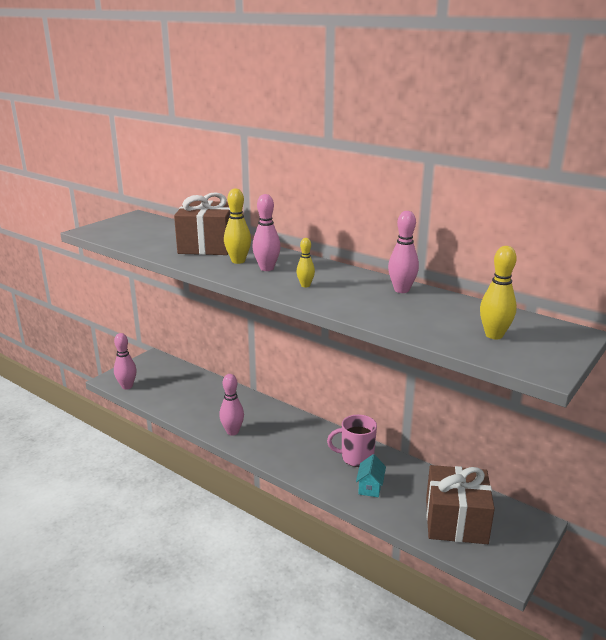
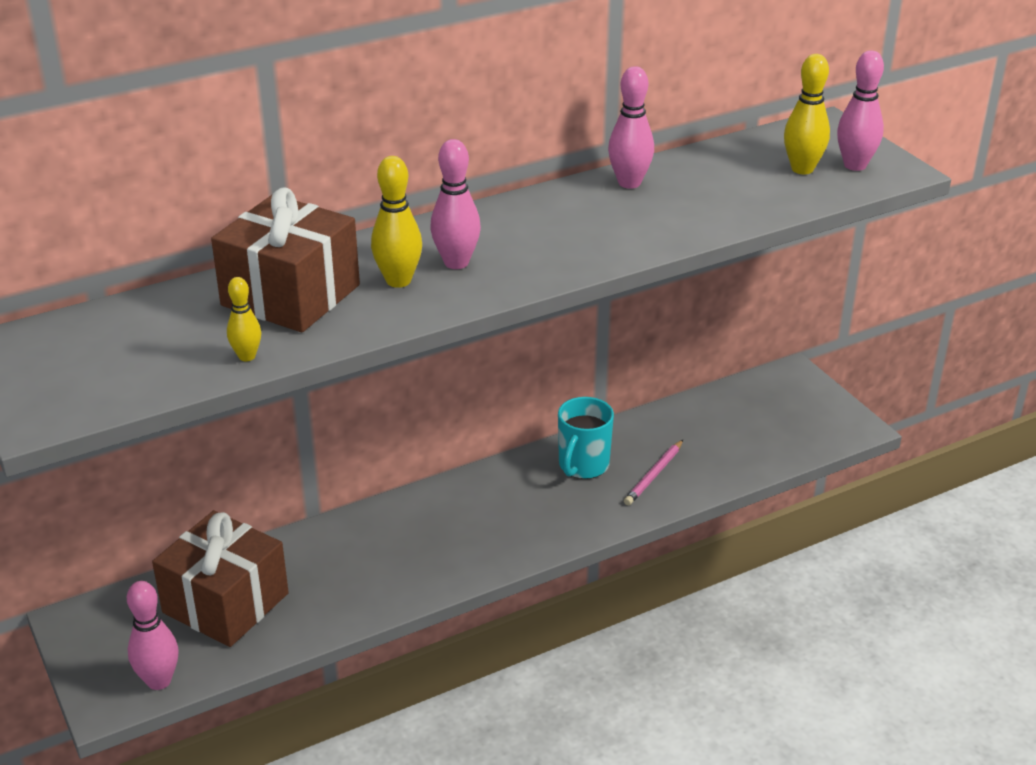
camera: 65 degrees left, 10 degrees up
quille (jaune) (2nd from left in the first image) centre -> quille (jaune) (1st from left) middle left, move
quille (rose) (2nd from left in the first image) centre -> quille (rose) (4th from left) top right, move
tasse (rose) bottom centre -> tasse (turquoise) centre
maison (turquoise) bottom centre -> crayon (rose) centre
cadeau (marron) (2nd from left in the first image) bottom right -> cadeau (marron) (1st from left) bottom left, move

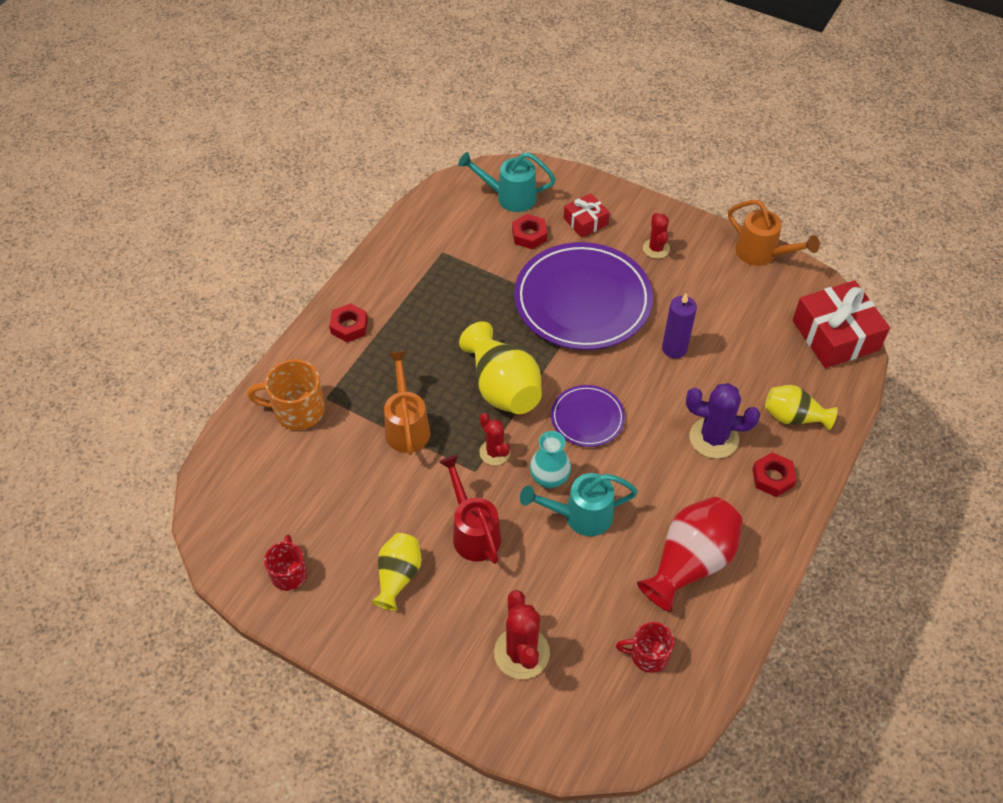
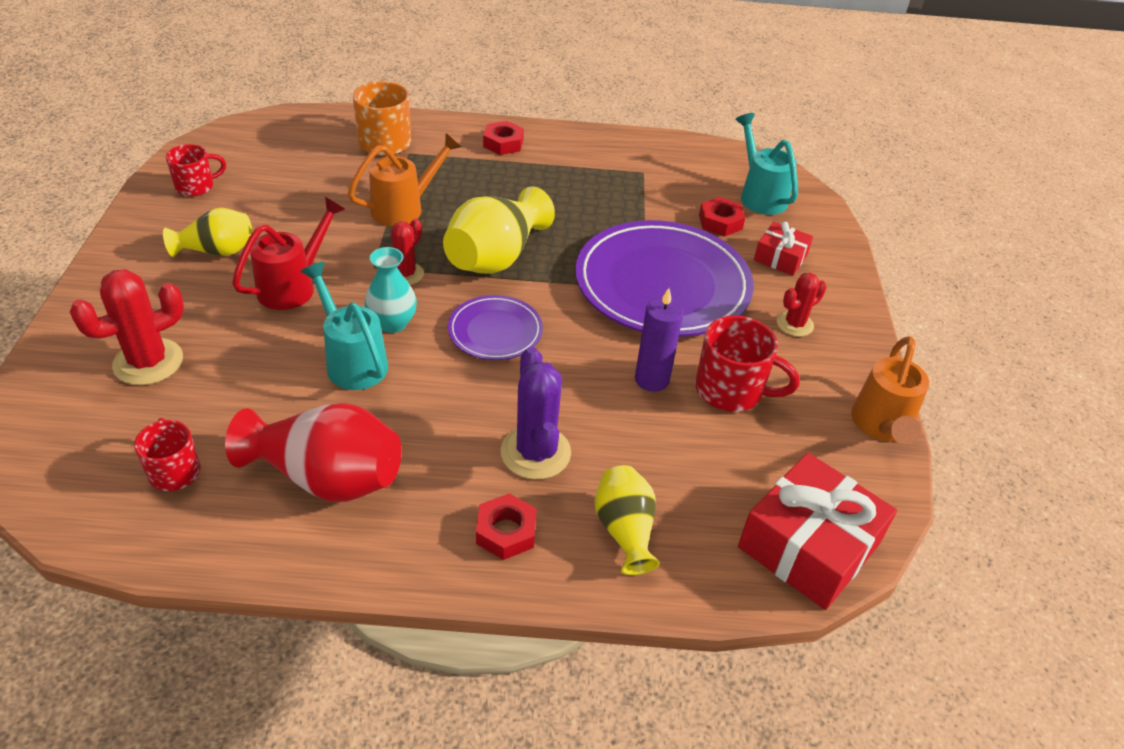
camera: 60 degrees right, 10 degrees down
none -> tasse (rouge) (3rd from left) centre

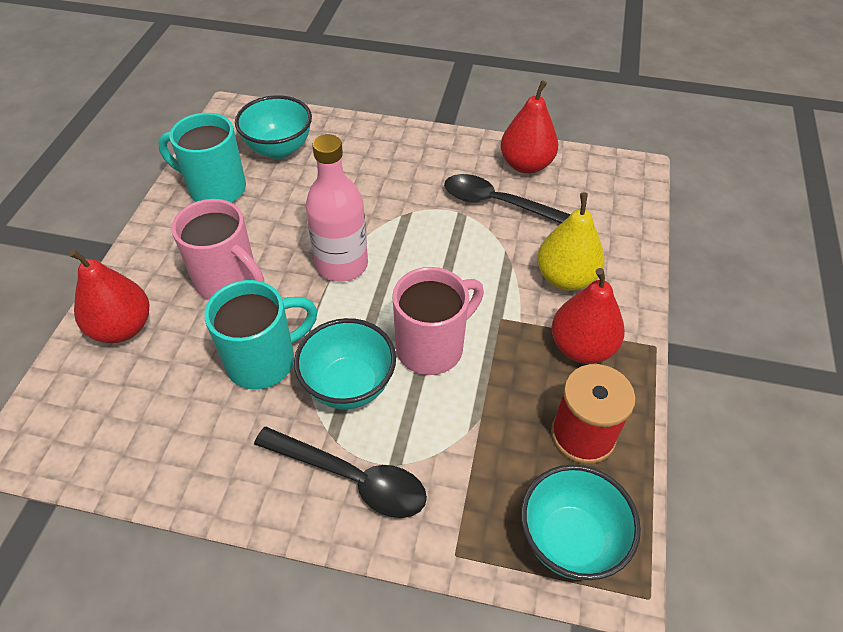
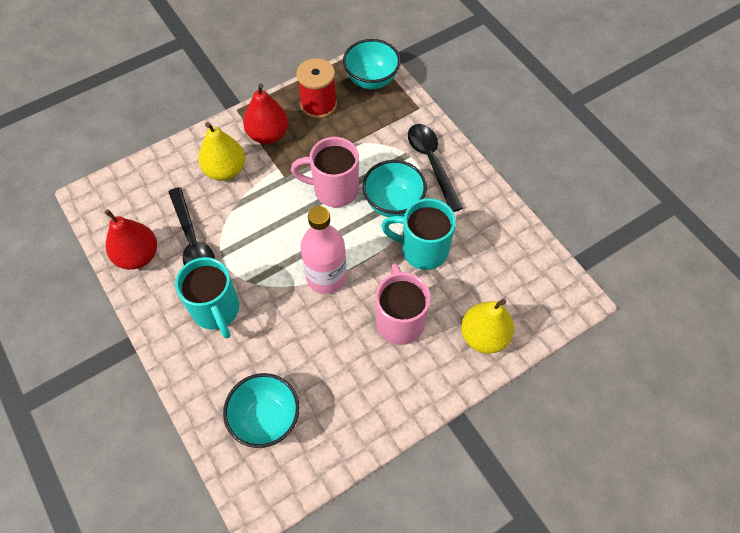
camera: 135 degrees left, 10 degrees up
tasse (turquoise) (1st from left) top left -> tasse (turquoise) (1st from left) middle left, move
poire (rouge) (1st from left) middle left -> poire (jaune) (2nd from left) centre

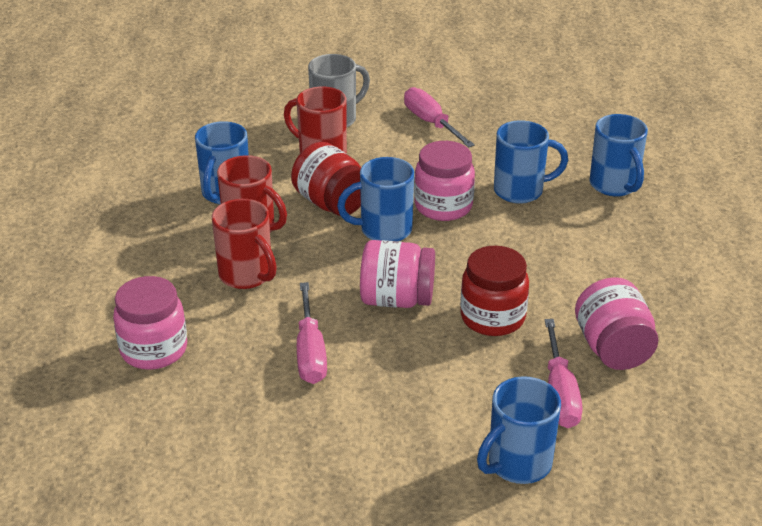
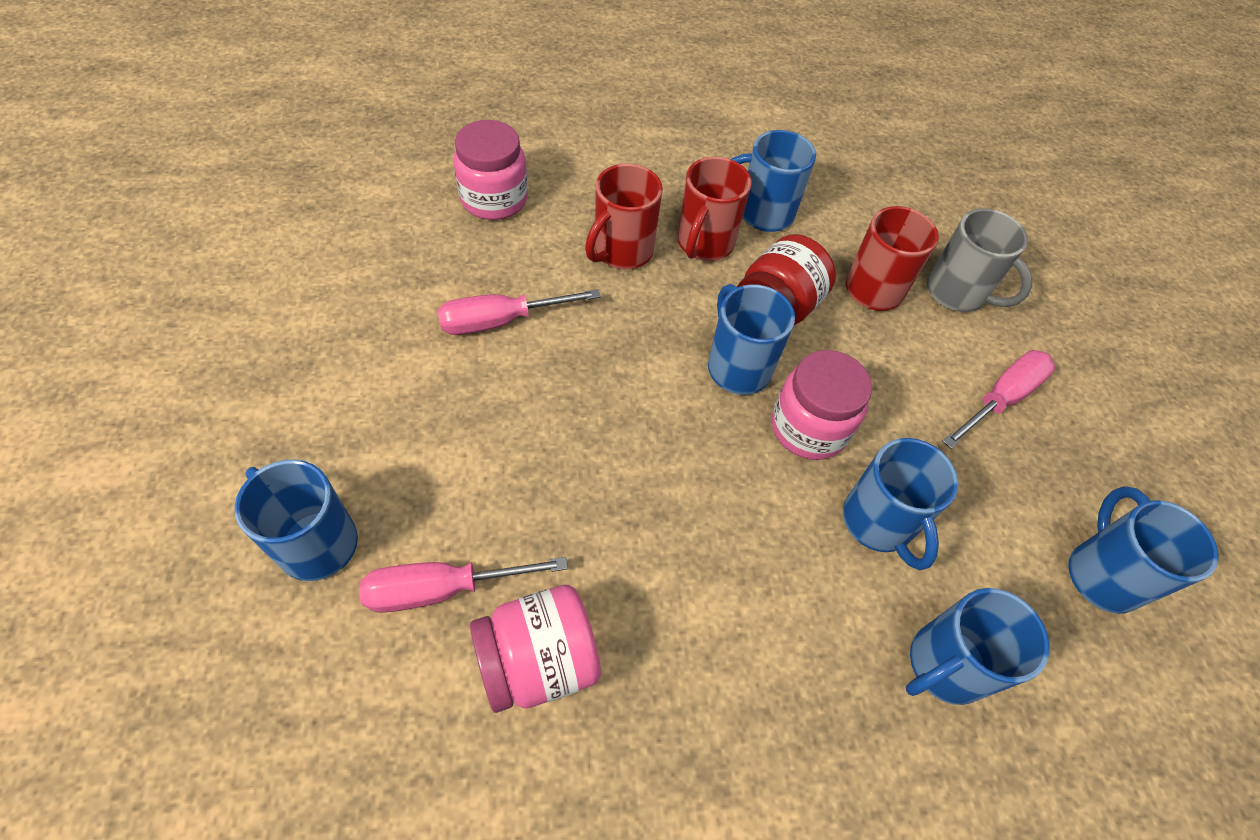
camera: 75 degrees right, 20 degrees up
bocal (rose) (2nd from left) centre -> none
bocal (rouge) (2nd from left) centre -> none
none -> tasse (bleu) (6th from left) middle right

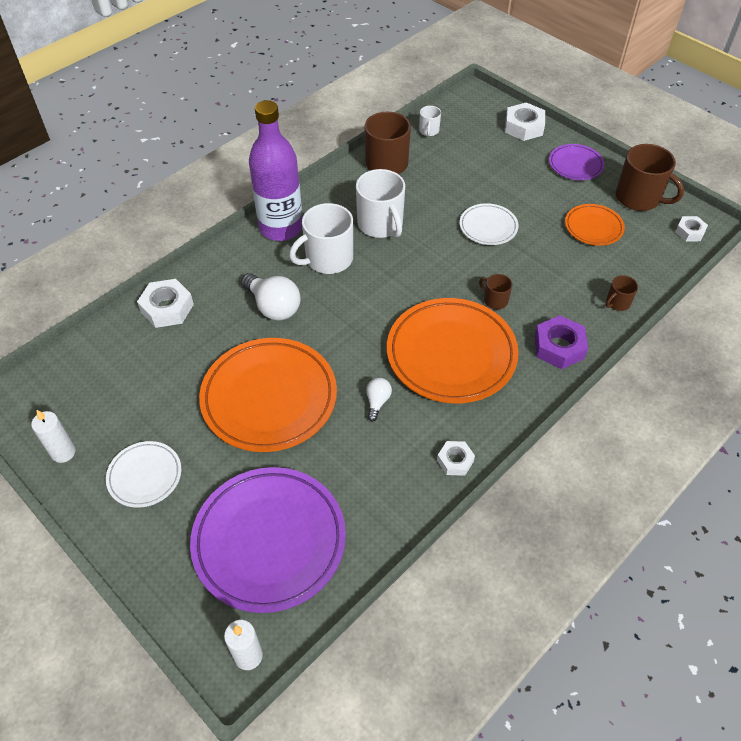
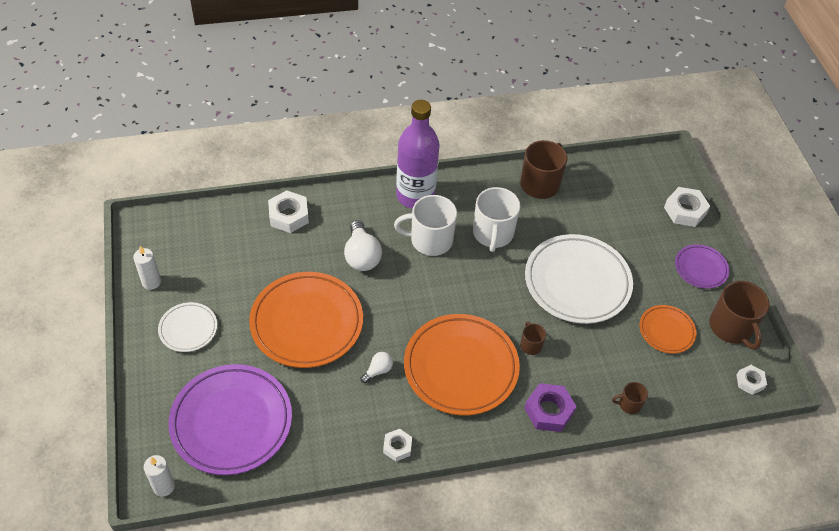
camera: 30 degrees right, 0 degrees up
tasse (blanc) (3rd from left) top centre -> none
assiette (blanc) (2nd from left) top centre -> assiette (blanc) (2nd from left) middle right, x1.96

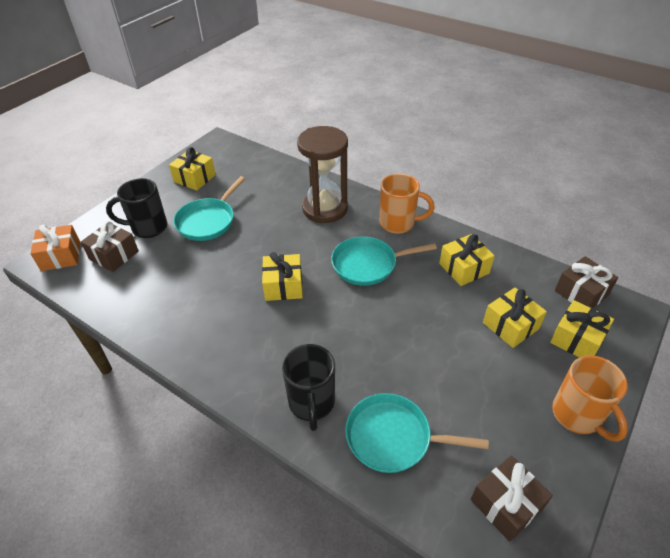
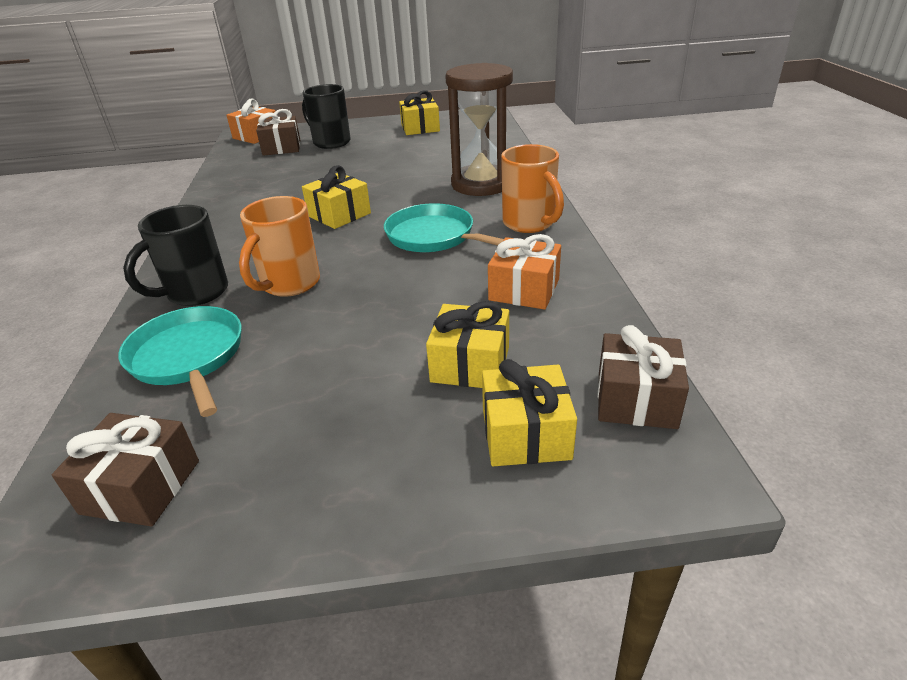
camera: 50 degrees right, 10 degrees down
poêle (turquoise) (1st from left) middle left -> none
cadeau (jaune) (3rd from left) middle right -> cadeau (orange) (2nd from left) centre
tasse (orange) (2nd from left in the first image) bottom right -> tasse (orange) (1st from left) middle left, move

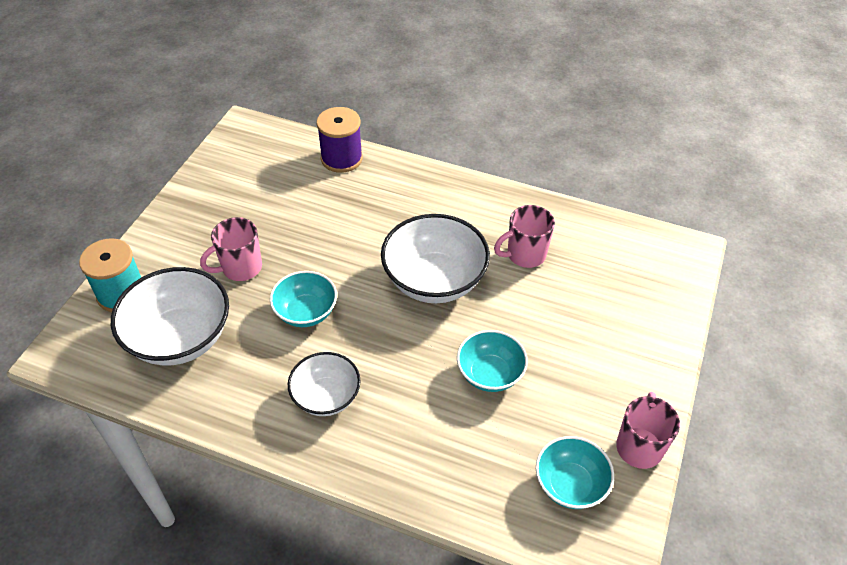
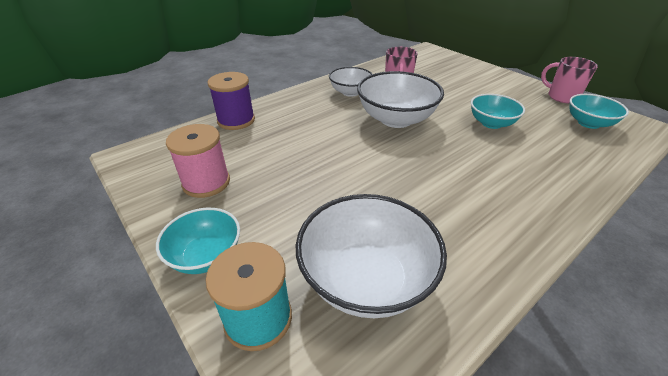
camera: 60 degrees left, 10 degrees down
tasse (rose) (1st from left) middle left -> none
bol (turquoise) (1st from left) centre -> bol (turquoise) (1st from left) middle left, move
bol (blanc) (2nd from left in the first image) bottom centre -> bol (blanc) (1st from left) top centre, move
none -> bobine (rose) middle left

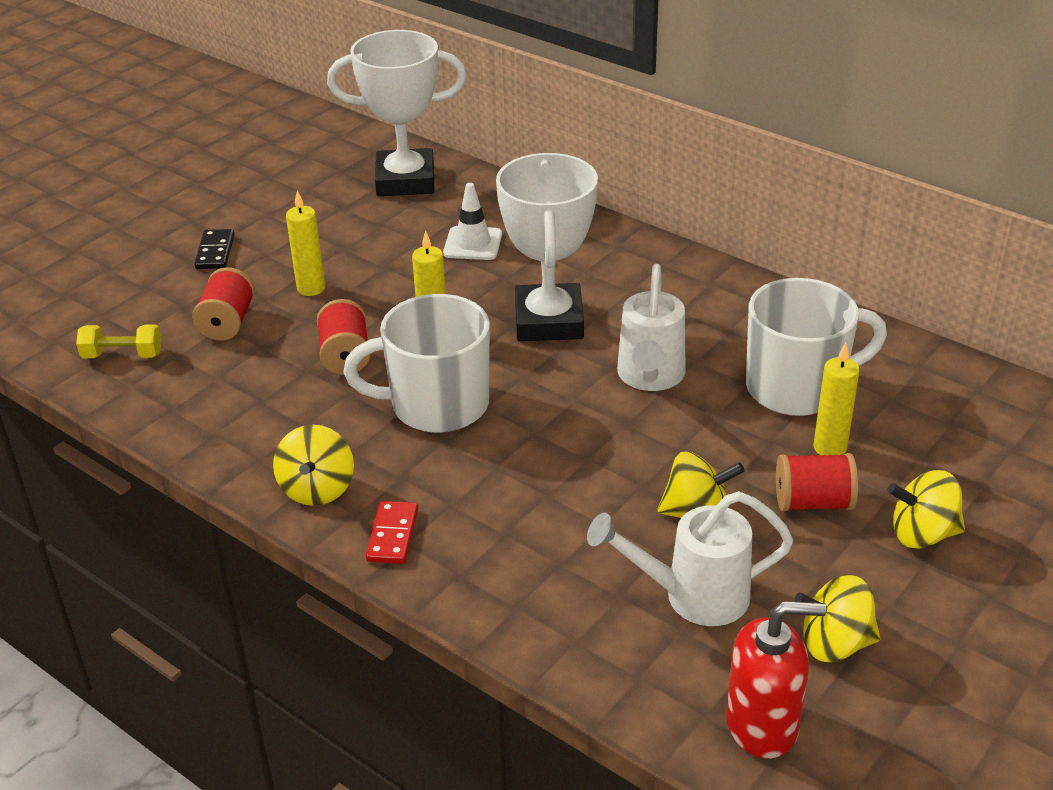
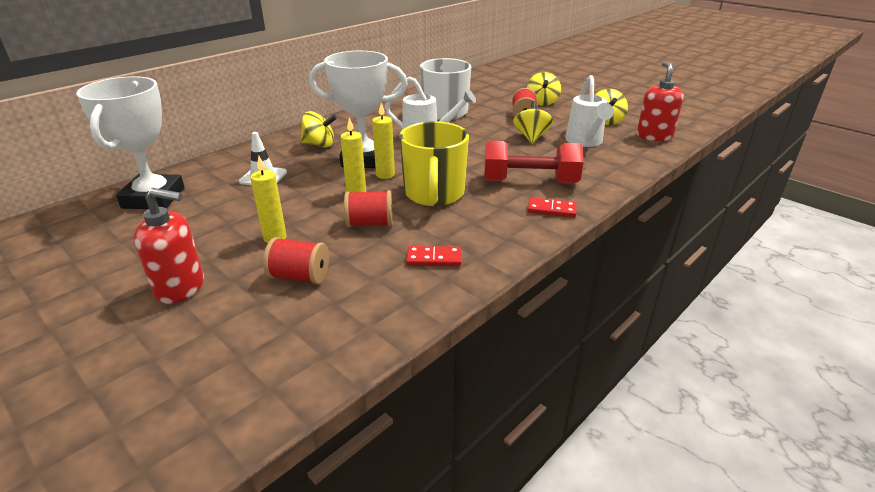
camera: 85 degrees left, 5 degrees down
domino (noir) top left -> distributeur de savon (rouge) (1st from left) middle left
tasse (blanc) (1st from left) centre -> tasse (jaune) top centre
haltère (jaune) middle left -> none
bougie (jaune) (3rd from left) middle right -> bougie (jaune) (3rd from left) top centre, move
toupie (jaune) (1st from left) middle left -> toupie (jaune) (1st from left) top centre, move
none -> haltère (rouge) top centre
none -> domino (rouge) (1st from left) centre

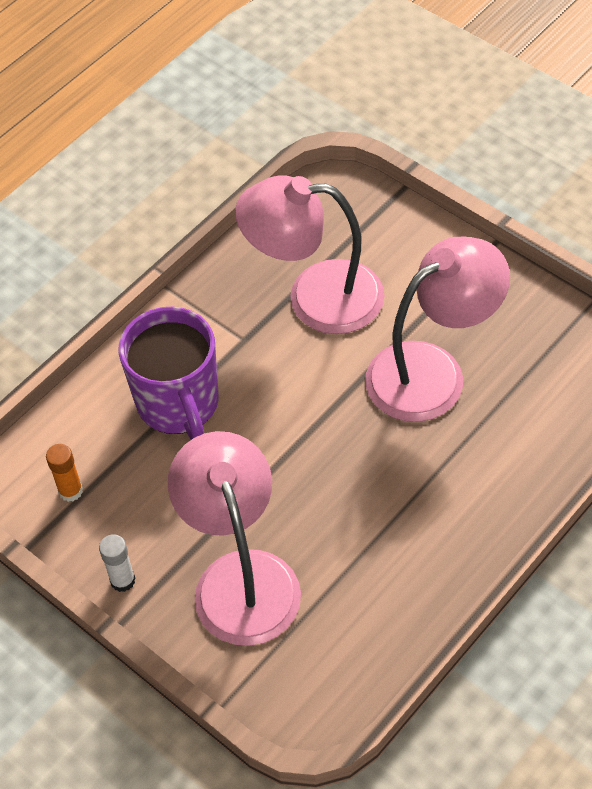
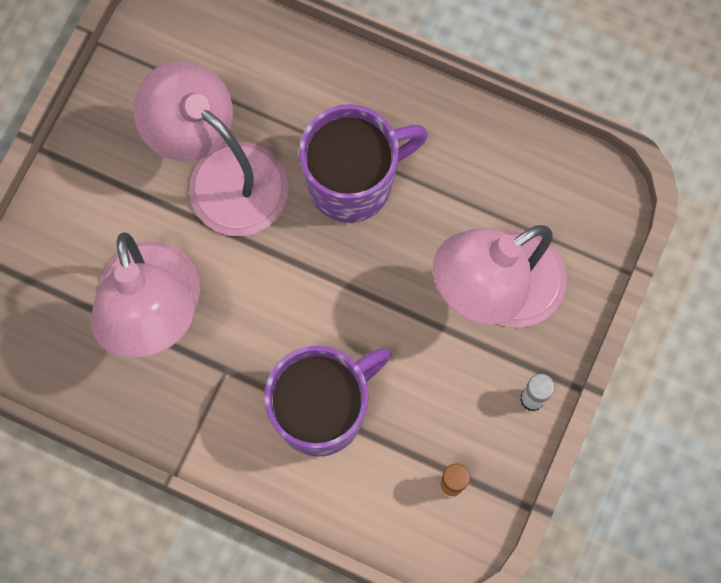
camera: 110 degrees left, 20 degrees up
none -> tasse (violet) (2nd from left) top centre

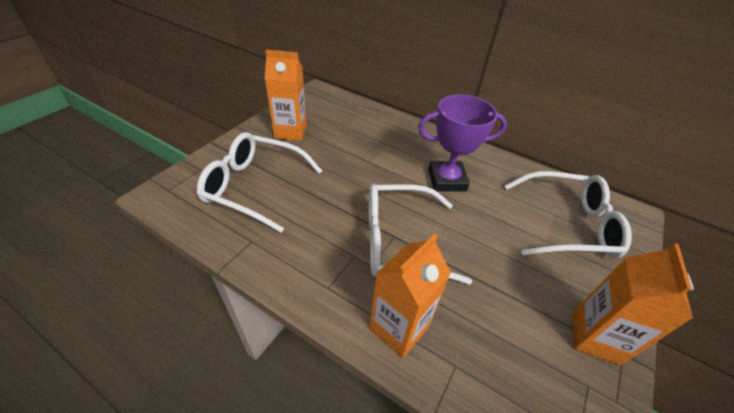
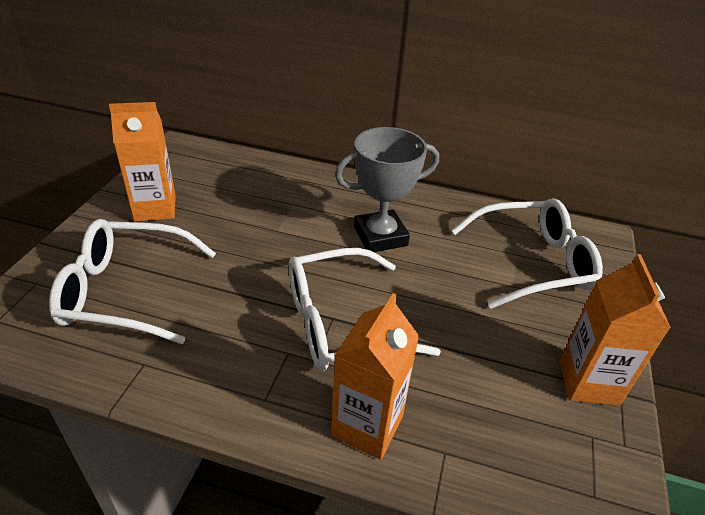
camera: 15 degrees left, 5 degrees down
trophée (violet) centre -> trophée (gris) centre

